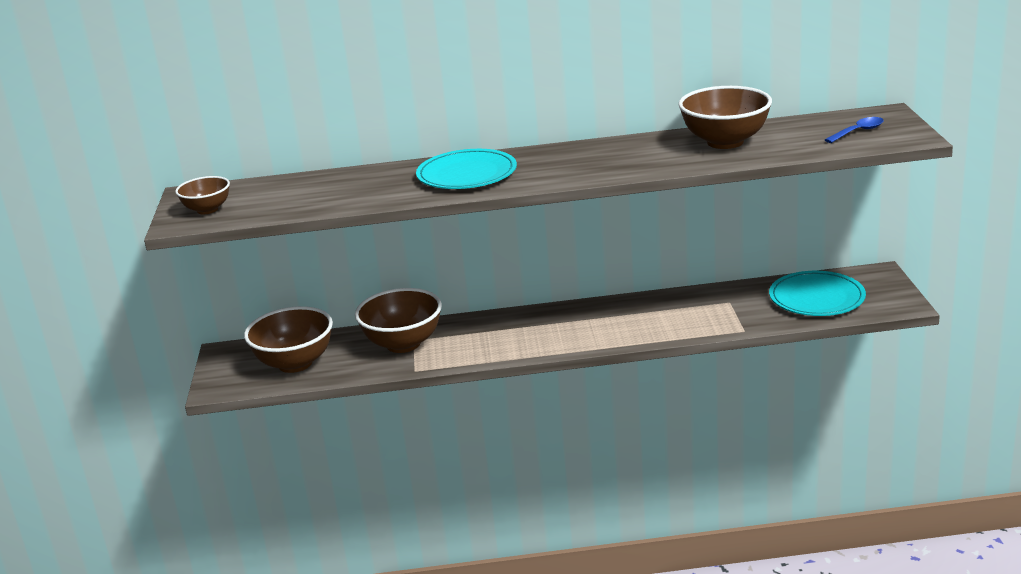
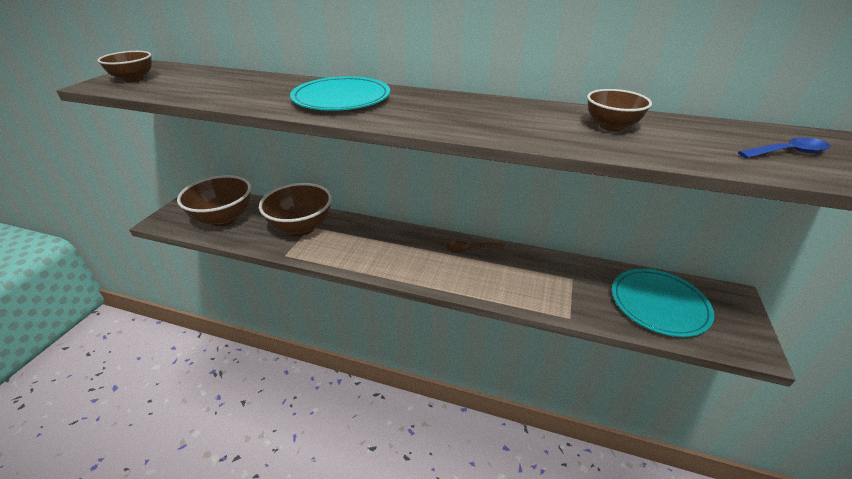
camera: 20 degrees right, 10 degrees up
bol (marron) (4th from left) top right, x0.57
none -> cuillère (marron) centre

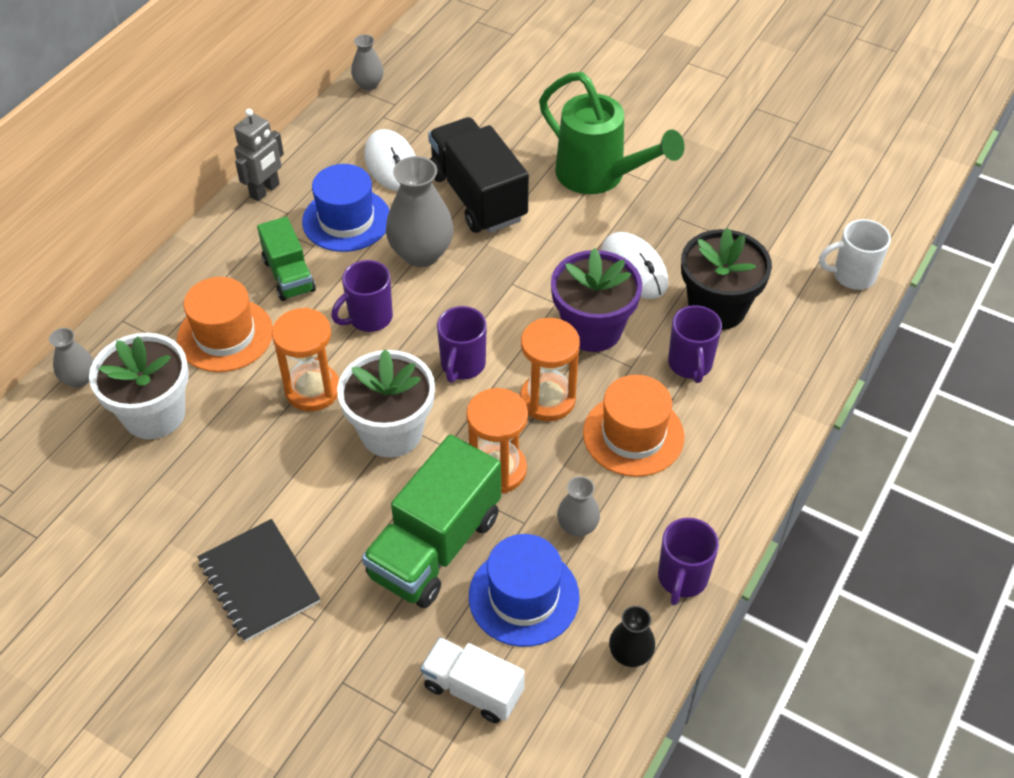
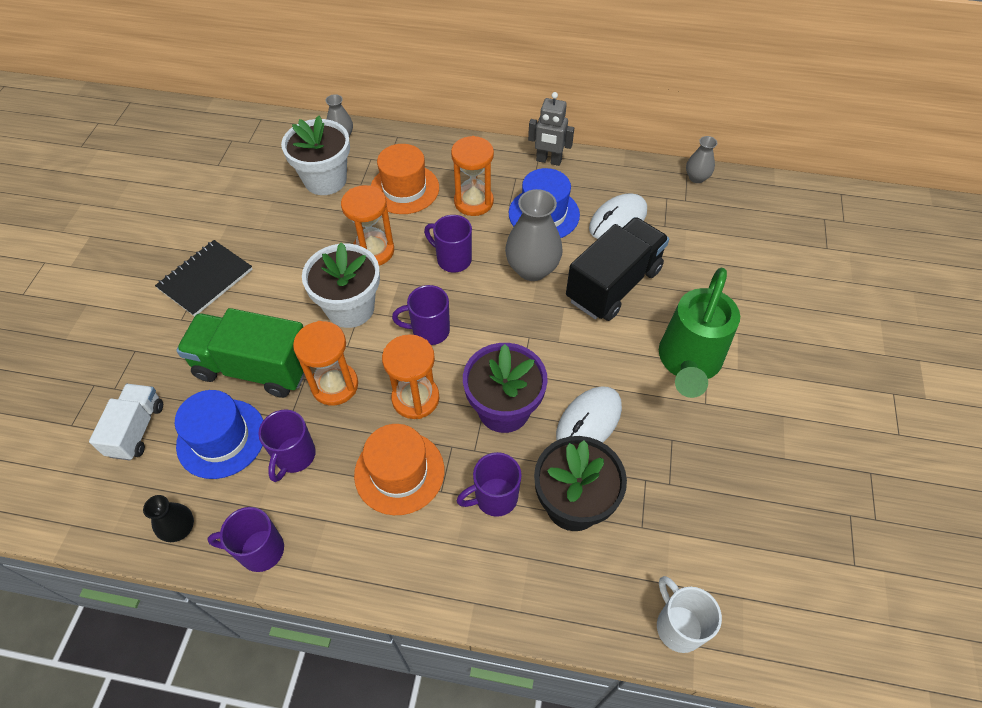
camera: 70 degrees right, 5 degrees up
camion (vert) (1st from left) top left -> sablier (orange) (4th from left) top centre
vase (gris) (4th from left) centre -> tasse (violet) (2nd from left) middle left

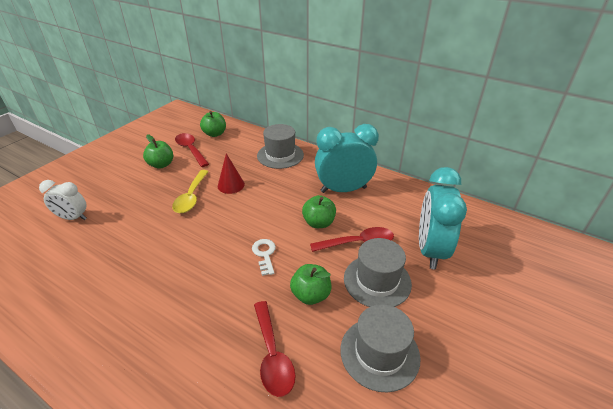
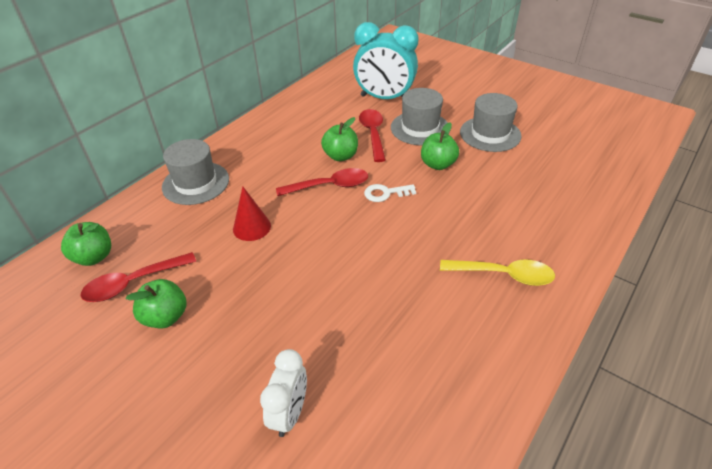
camera: 85 degrees left, 5 degrees up
réveil (turquoise) (1st from left) centre -> none
cuillère (jaune) middle left -> cuillère (jaune) middle right, move
cuillère (rouge) (2nd from left) bottom centre -> cuillère (rouge) (2nd from left) centre, move

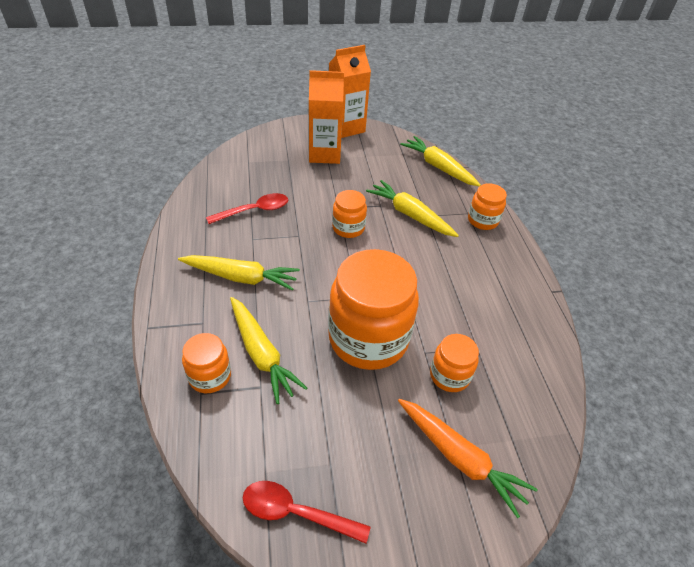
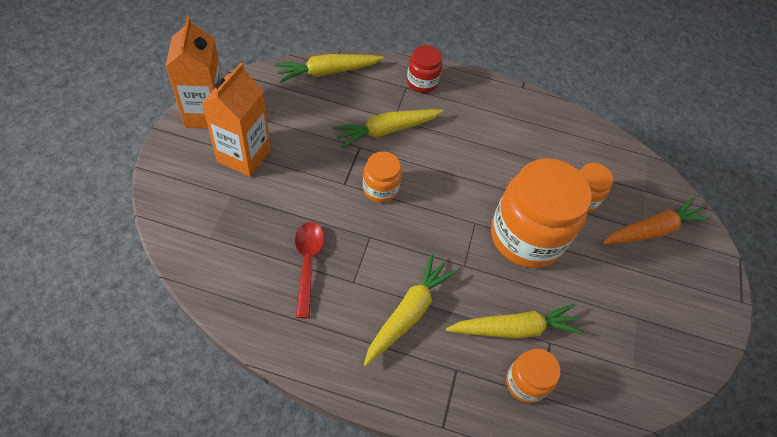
camera: 70 degrees left, 10 degrees up
bocal (orange) (5th from left) middle right -> bocal (rouge) top centre
cuillère (rouge) (2nd from left) bottom centre -> none

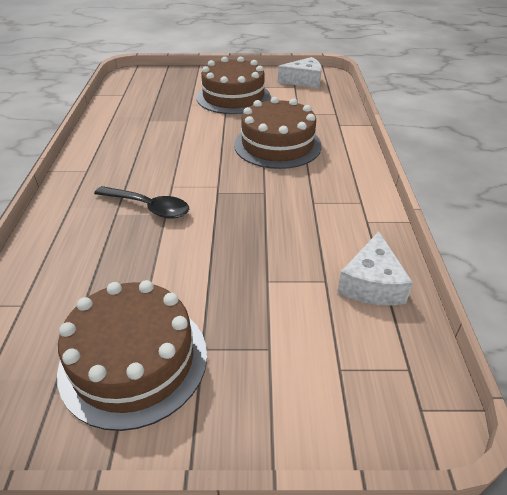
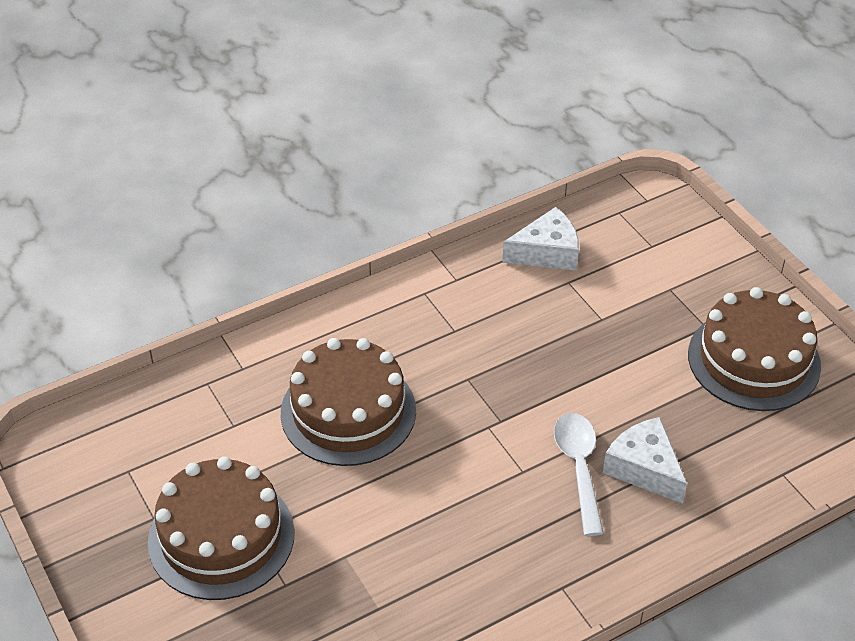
camera: 120 degrees left, 5 degrees up
fromage (blanc) (1st from left in the first image) top centre -> fromage (blanc) (2nd from left) bottom right, move
cuillère (noir) middle left -> cuillère (blanc) bottom right

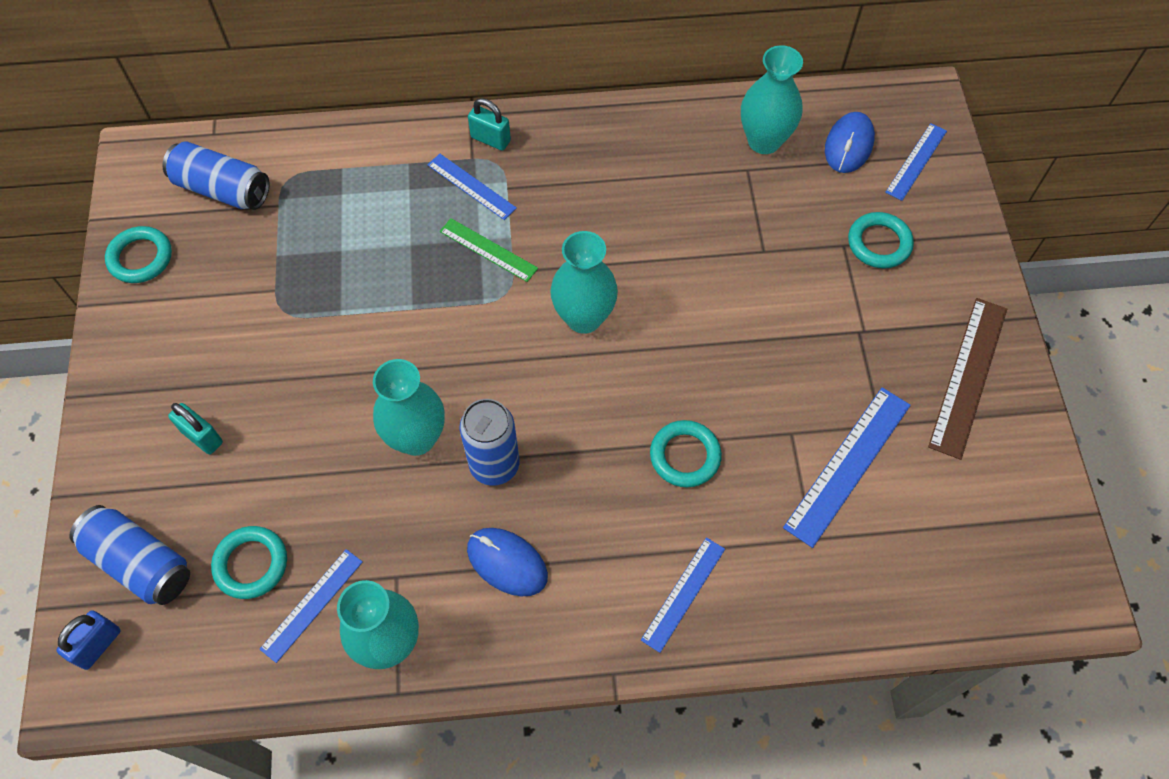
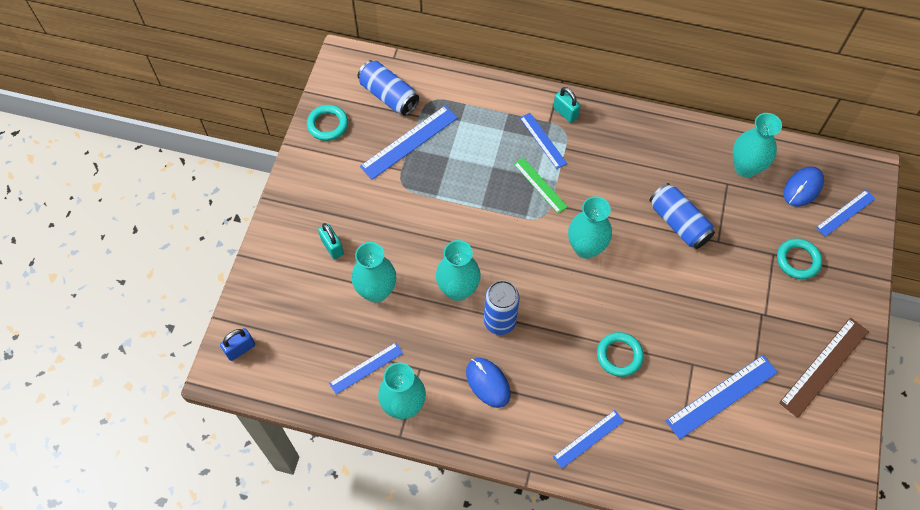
camera: 20 degrees right, 0 degrees up
canette (bleu) (1st from left in the first image) bottom left -> canette (bleu) (3rd from left) middle right, move
anneau (turquoise) (2nd from left) bottom left -> none
none -> règle (bleu) (2nd from left) top centre
none -> vase (turquoise) (1st from left) centre

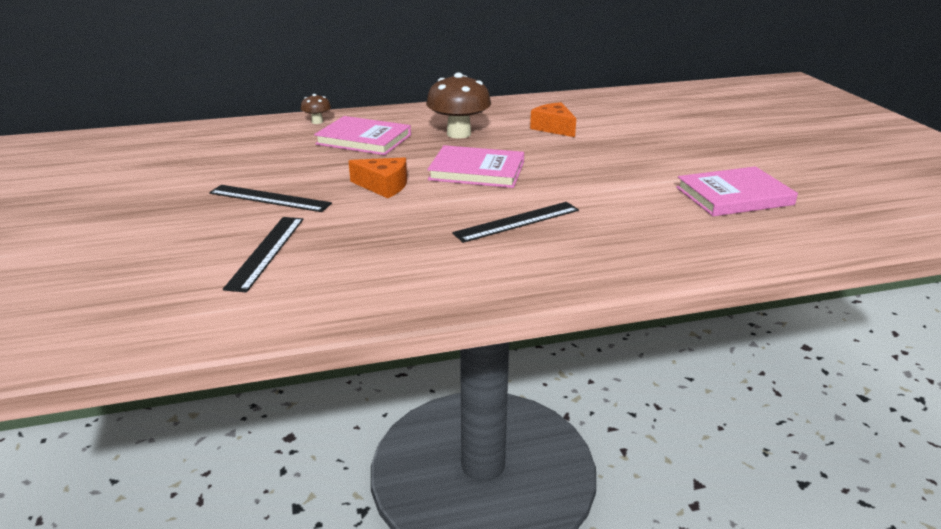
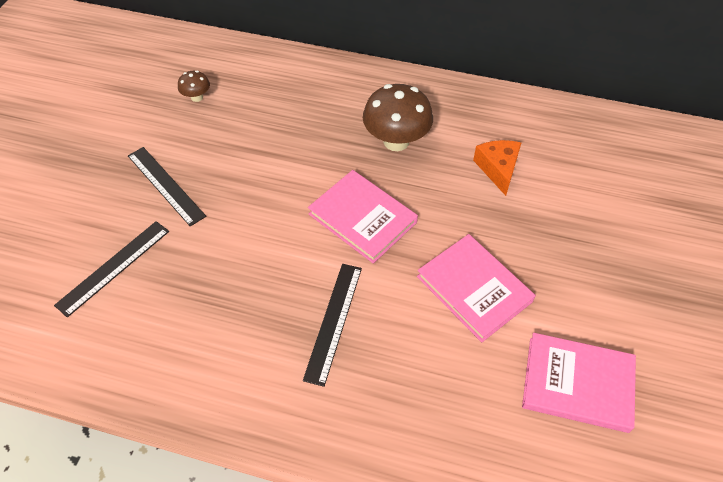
camera: 30 degrees right, 25 degrees up
champignon (marron) (1st from left) top centre -> champignon (marron) (1st from left) top left, move
livre (rose) (1st from left in the first image) top centre -> livre (rose) (2nd from left) centre, move
fromage (orange) (1st from left) centre -> none
règle (noir) (3rd from left) centre -> règle (noir) (3rd from left) bottom centre, 75 degrees counterclockwise

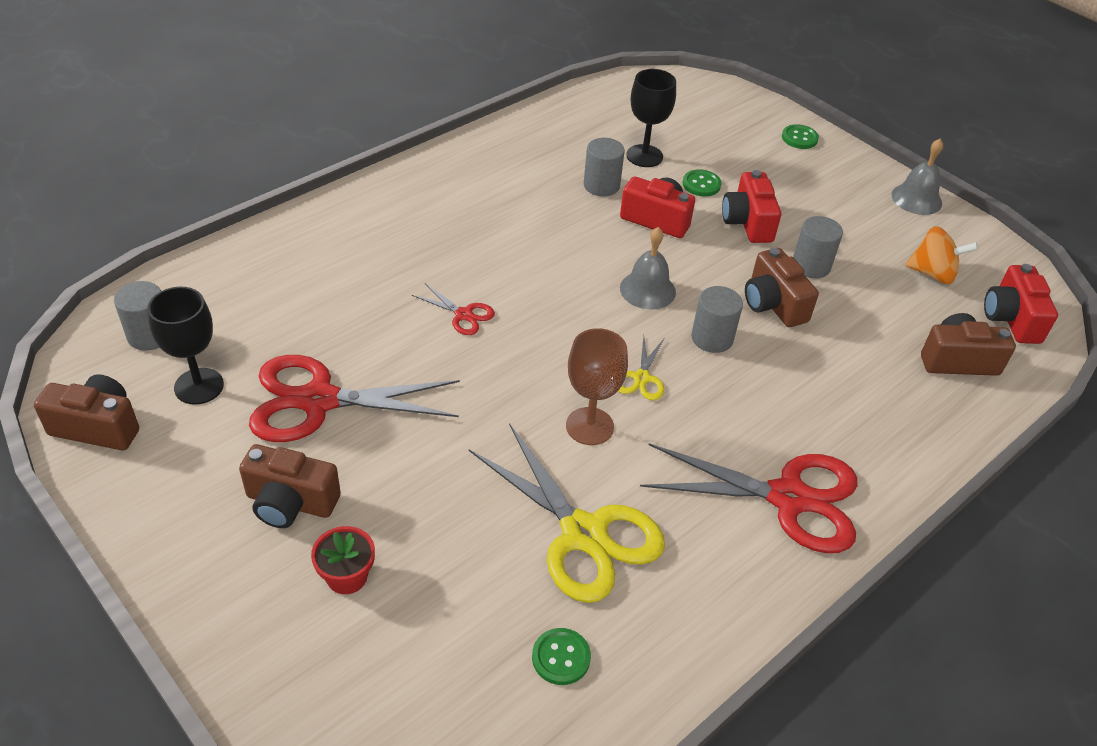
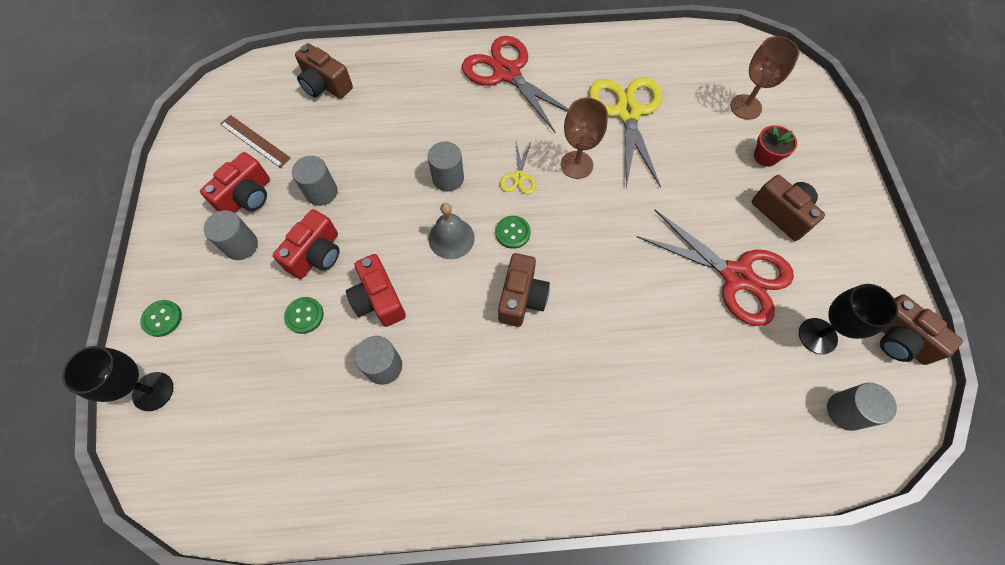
camera: 140 degrees left, 20 degrees up
verre à pied (noir) (2nd from left in the first image) top centre -> verre à pied (noir) (1st from left) bottom left, move
cloche (gris) (2nd from left) top right -> none
toupie (orange) middle right -> règle (marron) top left
appareil photo (marron) (3rd from left in the first image) middle right -> appareil photo (marron) (2nd from left) centre, move
appareil photo (rouge) (3rd from left in the first image) middle right -> appareil photo (rouge) (1st from left) top left, move
ciseaux (rouge) (2nd from left) centre -> none
ciseaux (jaune) (2nd from left in the first image) centre -> ciseaux (jaune) (1st from left) top centre, 135 degrees clockwise
bouton (vert) (1st from left in the first image) bottom centre -> bouton (vert) (3rd from left) centre, move
none -> verre à pied (marron) (2nd from left) top right
none -> cylindre (gris) (1st from left) middle left

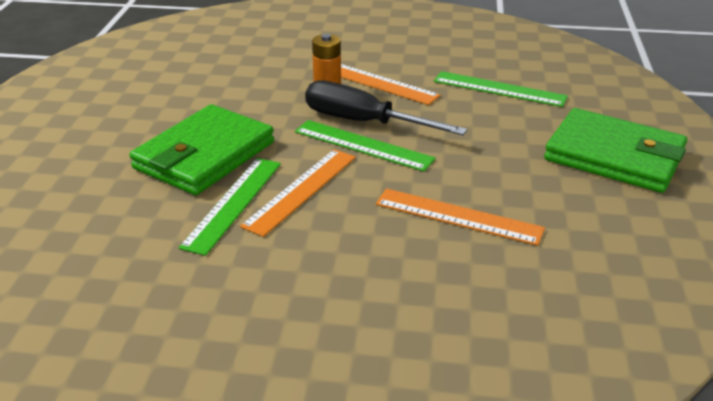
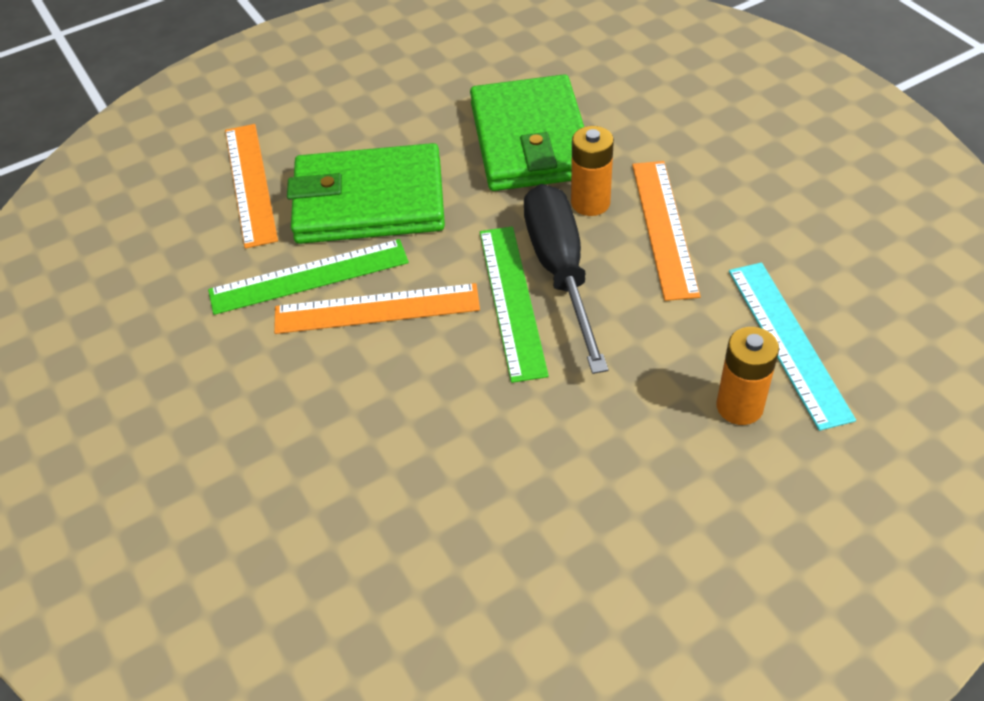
camera: 55 degrees right, 15 degrees up
règle (vert) (3rd from left) top right -> règle (turquoise) middle right
portefeuille (vert) (2nd from left) middle right -> portefeuille (vert) (2nd from left) top centre, move
règle (orange) (3rd from left in the first image) centre -> règle (orange) (1st from left) top left, move
none -> pile (orange) (2nd from left) middle right

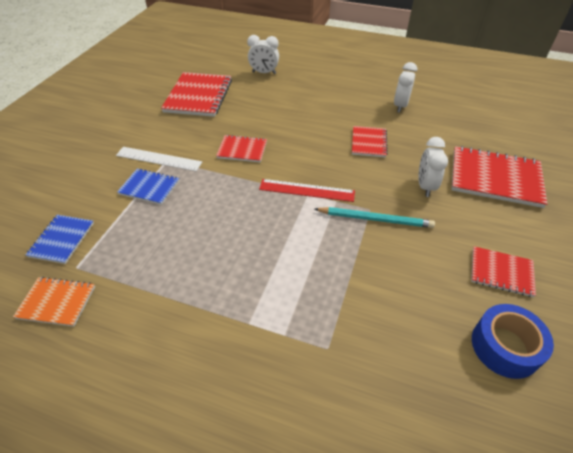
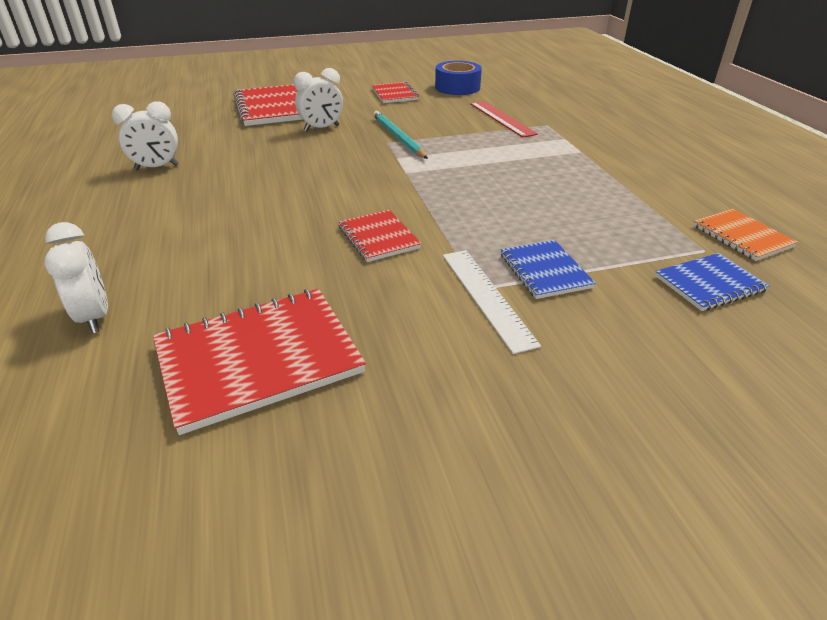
camera: 125 degrees left, 10 degrees down
carnet (rouge) (3rd from left) top centre -> none
règle (rouge) centre -> règle (rouge) top centre, move

